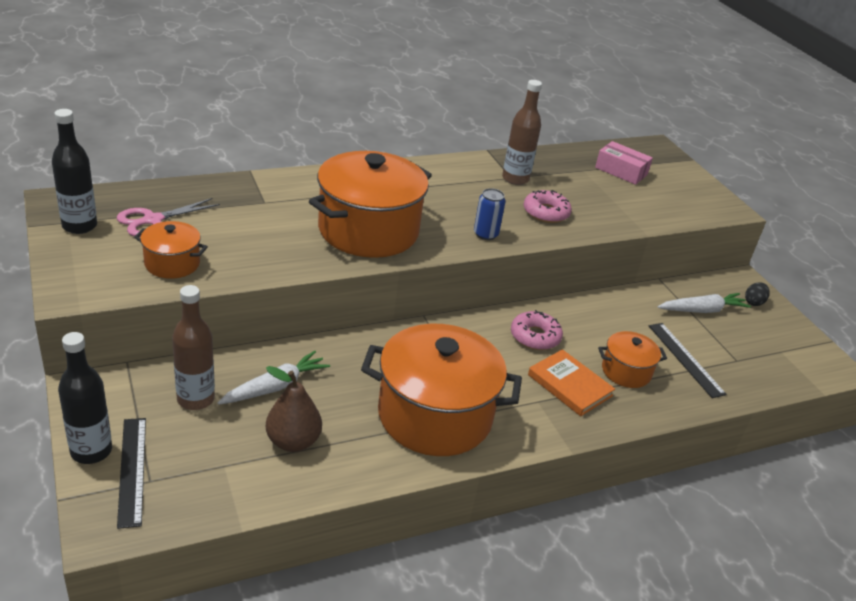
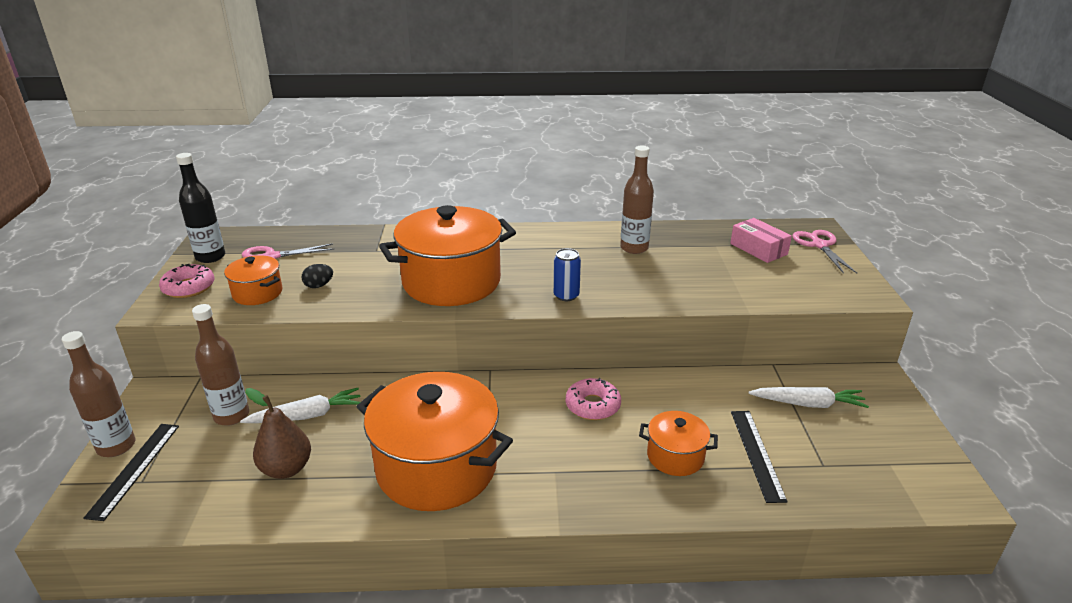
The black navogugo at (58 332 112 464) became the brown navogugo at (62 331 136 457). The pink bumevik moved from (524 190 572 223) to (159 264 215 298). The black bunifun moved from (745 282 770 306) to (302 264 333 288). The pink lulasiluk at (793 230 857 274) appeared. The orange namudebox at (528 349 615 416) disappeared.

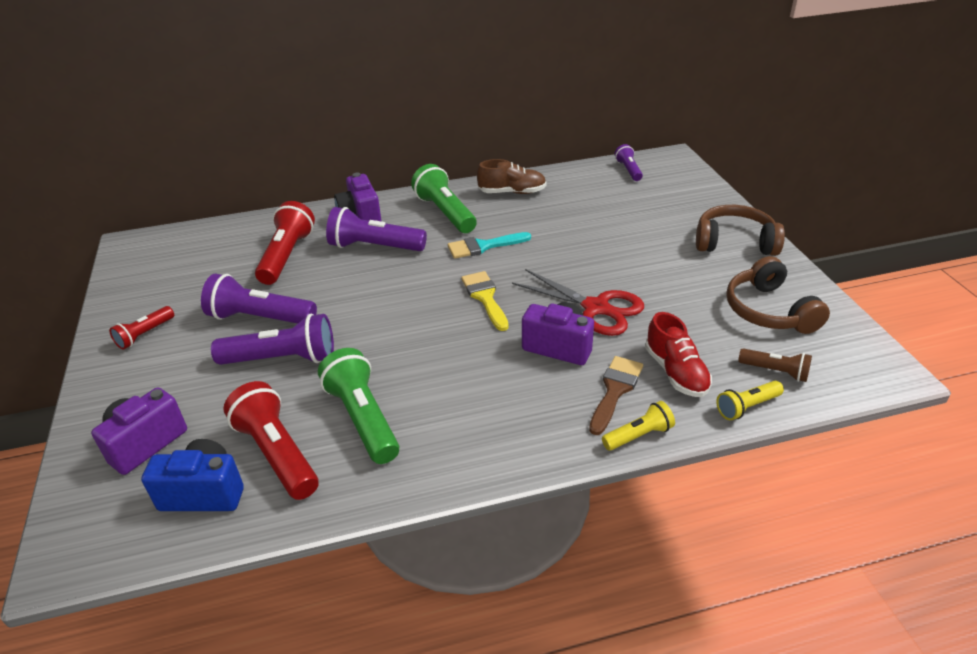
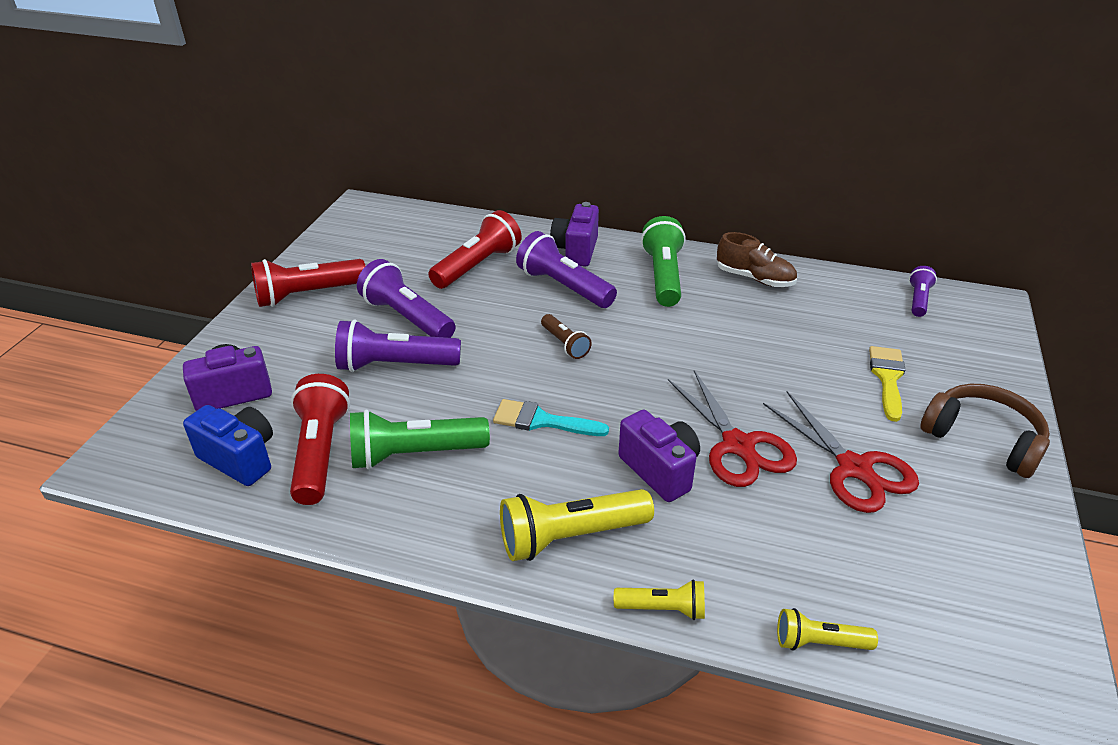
The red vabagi at (109 306 174 350) changed to 1.80 times the size. The purple vabagi at (211 313 334 365) turned 150 degrees clockwise. The green vabagi at (318 348 399 464) turned 105 degrees counterclockwise. The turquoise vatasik moved from (448 232 531 259) to (493 399 609 436). The yellow vabagi at (500 489 654 561) appeared. The brown vabagi moved from (738 348 812 382) to (541 314 592 359). The red lulasiluk at (763 391 919 513) appeared. The yellow vatasik moved from (461 271 509 331) to (869 346 905 422). The brown vatasik at (589 356 643 435) disappeared. The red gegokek at (645 312 712 397) disappeared. The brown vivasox at (726 256 830 334) disappeared.

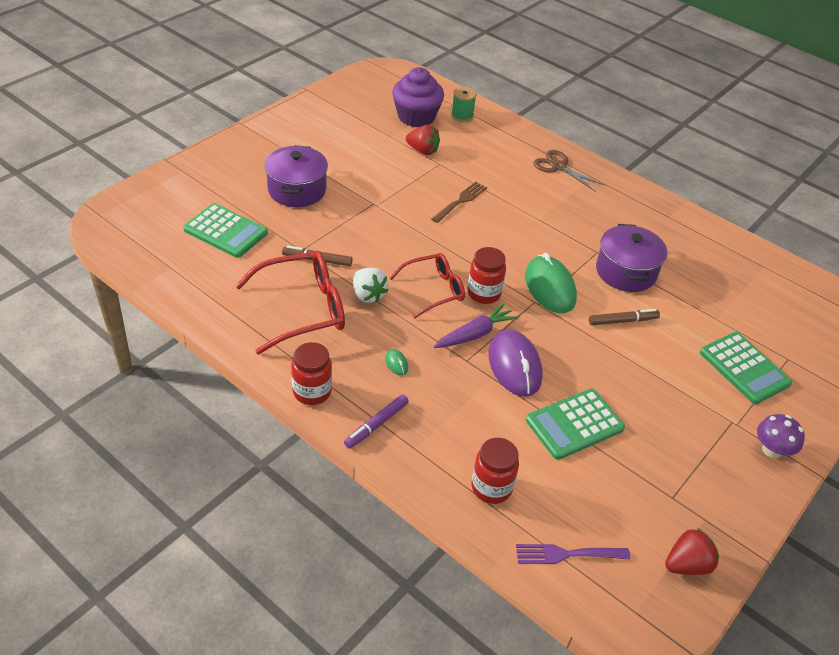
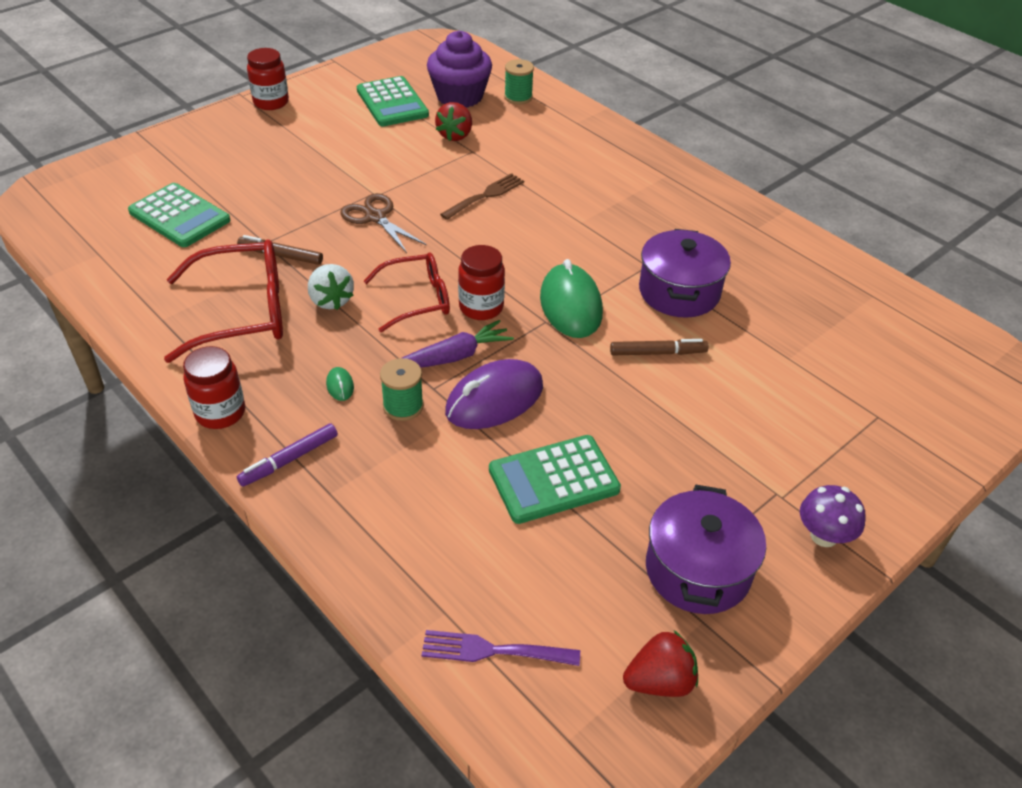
The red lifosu moved from (471 438 519 504) to (247 48 289 110). The brown lulasiluk moved from (533 150 604 191) to (340 193 427 253). The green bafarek moved from (700 332 792 404) to (357 76 429 126). The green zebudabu at (380 358 424 421) appeared. The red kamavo at (406 125 440 155) turned 75 degrees clockwise. The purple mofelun at (488 329 543 396) turned 60 degrees clockwise. The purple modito moved from (264 145 328 207) to (646 485 766 614).

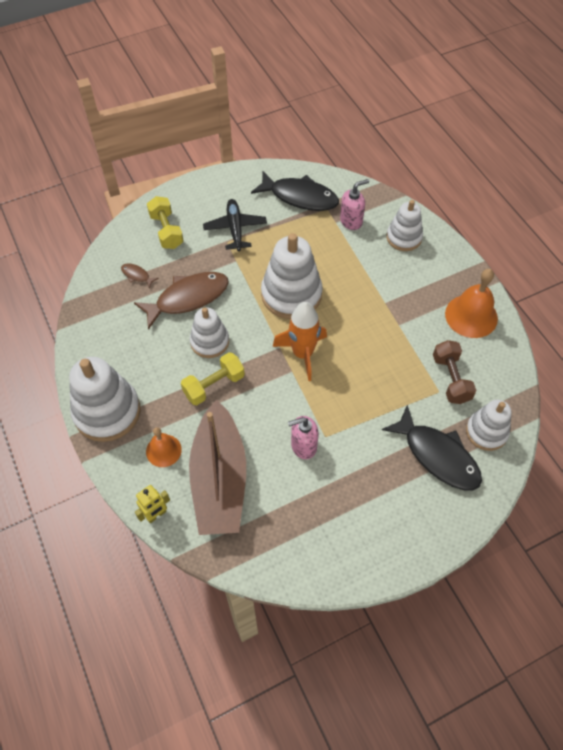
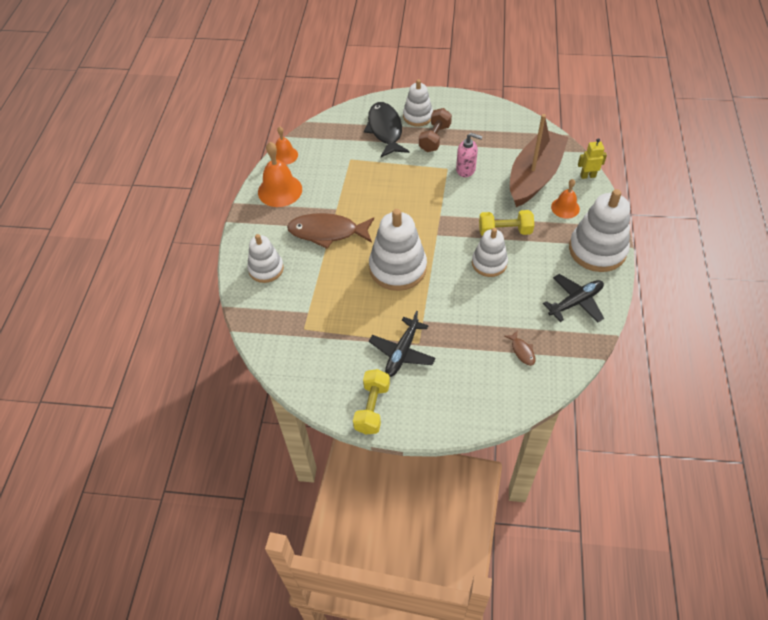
The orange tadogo at (275 126 298 165) appeared. The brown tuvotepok moved from (134 272 229 330) to (287 213 374 249). The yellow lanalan moved from (147 196 184 249) to (353 369 390 434). The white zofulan moved from (466 400 511 451) to (403 79 433 126). The brown lanalan moved from (433 340 476 404) to (419 108 452 152). The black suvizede at (543 274 604 323) appeared. The black tuvotepok at (251 171 339 211) disappeared. The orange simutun at (272 302 327 381) disappeared. The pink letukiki at (340 179 369 230) disappeared.

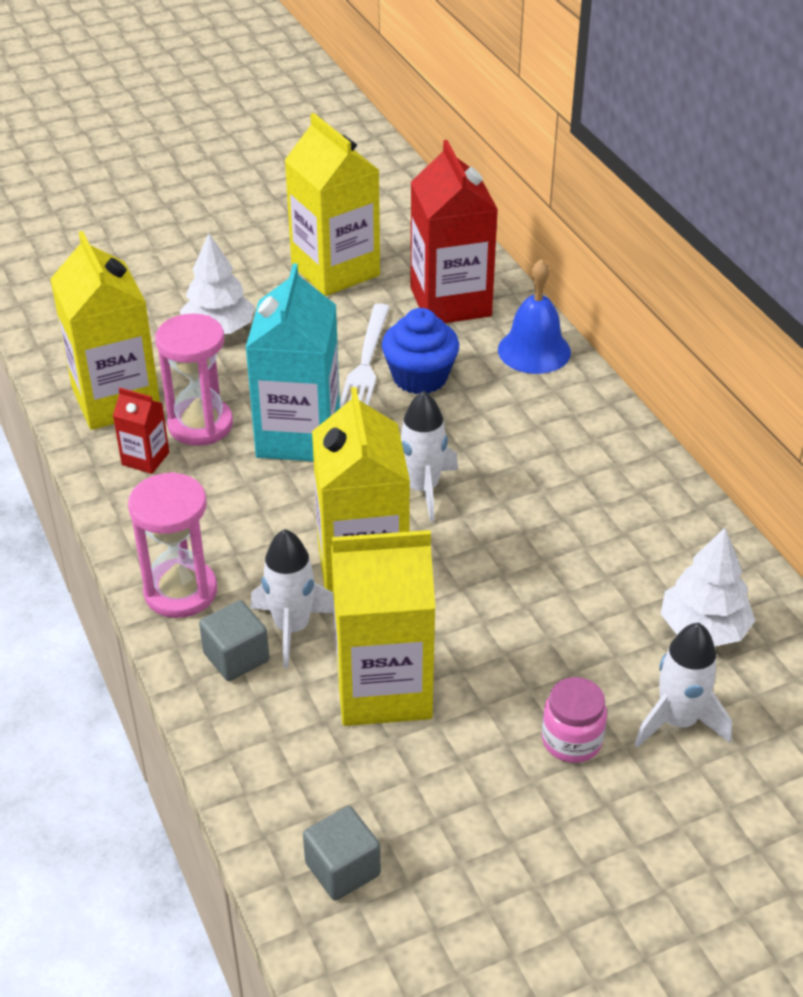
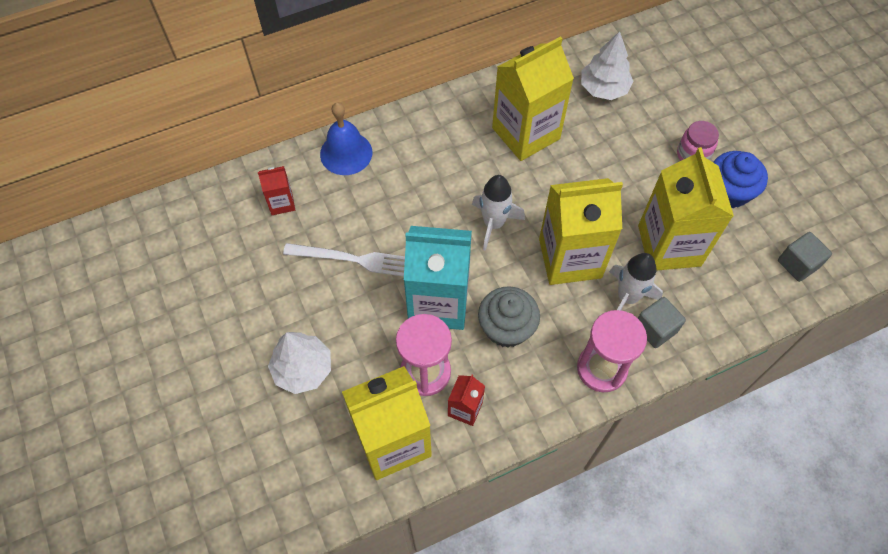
The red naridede at (411 140 498 323) changed to 0.46 times the size. The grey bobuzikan at (478 286 540 347) appeared. The yellow naridede moved from (285 113 380 296) to (492 36 574 161). The blue bobuzikan moved from (382 308 459 394) to (713 151 768 208). The white simutun at (635 623 732 748) disappeared.

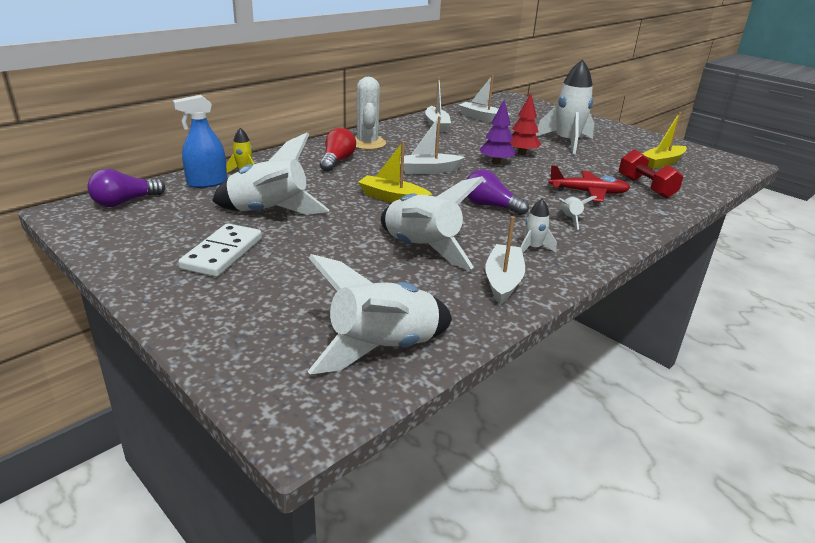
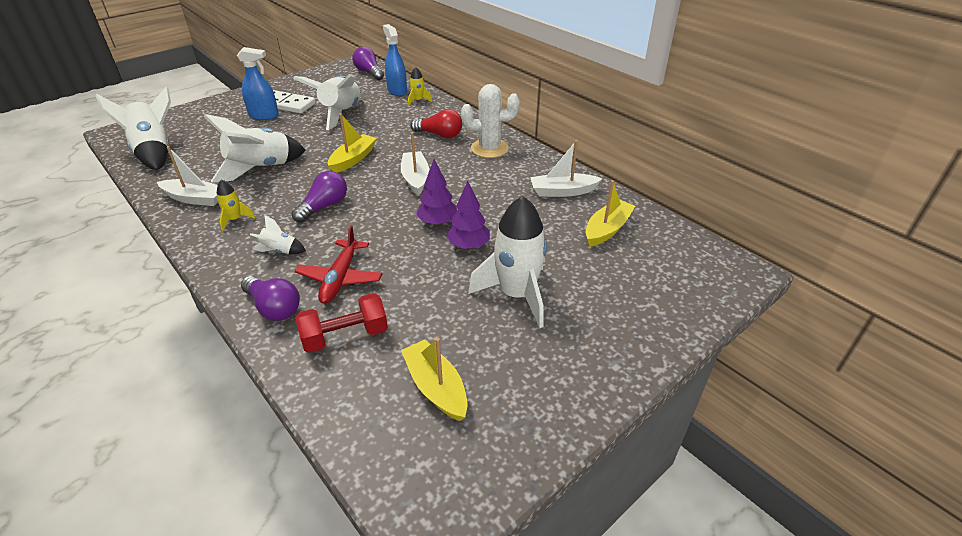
The white simutun at (521 199 557 253) became the yellow simutun at (217 180 255 231). The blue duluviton at (237 47 279 120) appeared. The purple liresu at (241 276 300 321) appeared. The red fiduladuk at (510 93 541 155) became the purple fiduladuk at (446 181 490 249). The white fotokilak at (458 75 511 122) became the yellow fotokilak at (586 180 635 247).

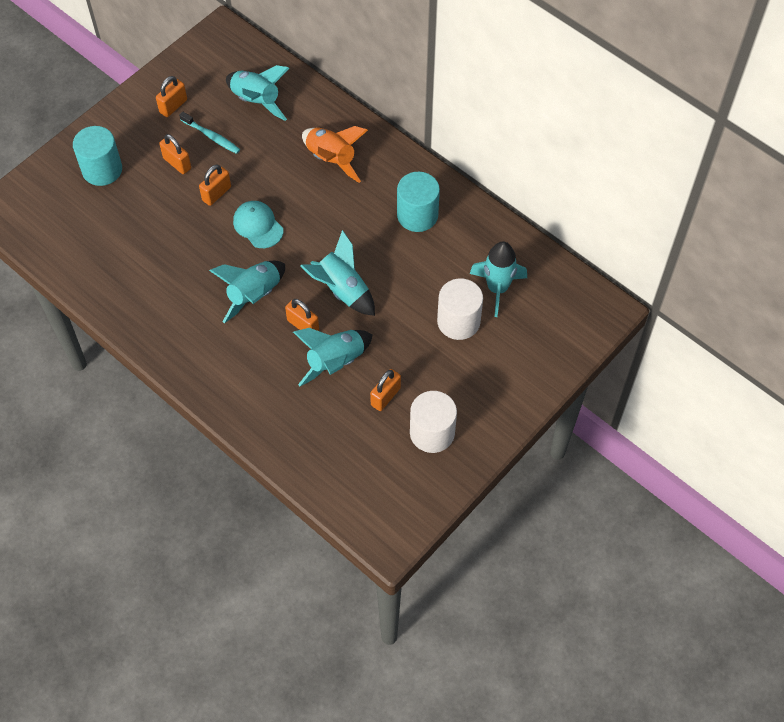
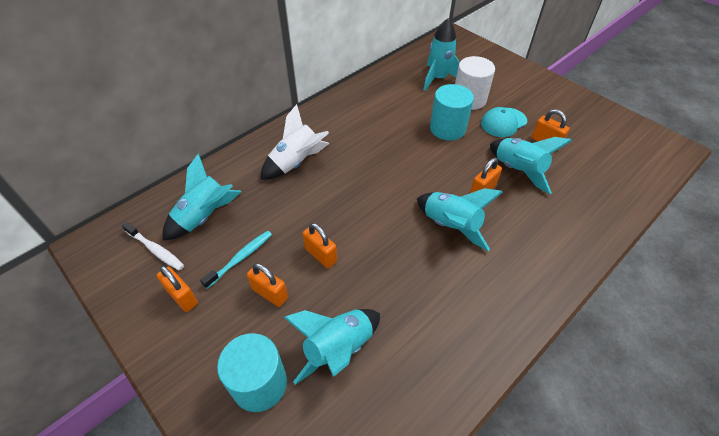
The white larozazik at (122 222 184 271) appeared. The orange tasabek at (159 134 191 174) turned 75 degrees clockwise. The orange simutun at (302 126 368 183) became the white simutun at (260 104 329 180). The turquoise simutun moved from (300 230 375 316) to (284 309 380 385). The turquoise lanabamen moved from (397 172 440 232) to (430 84 474 141). The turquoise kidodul moved from (233 201 283 248) to (481 107 527 137). The white lanabamen at (410 391 457 453) disappeared.

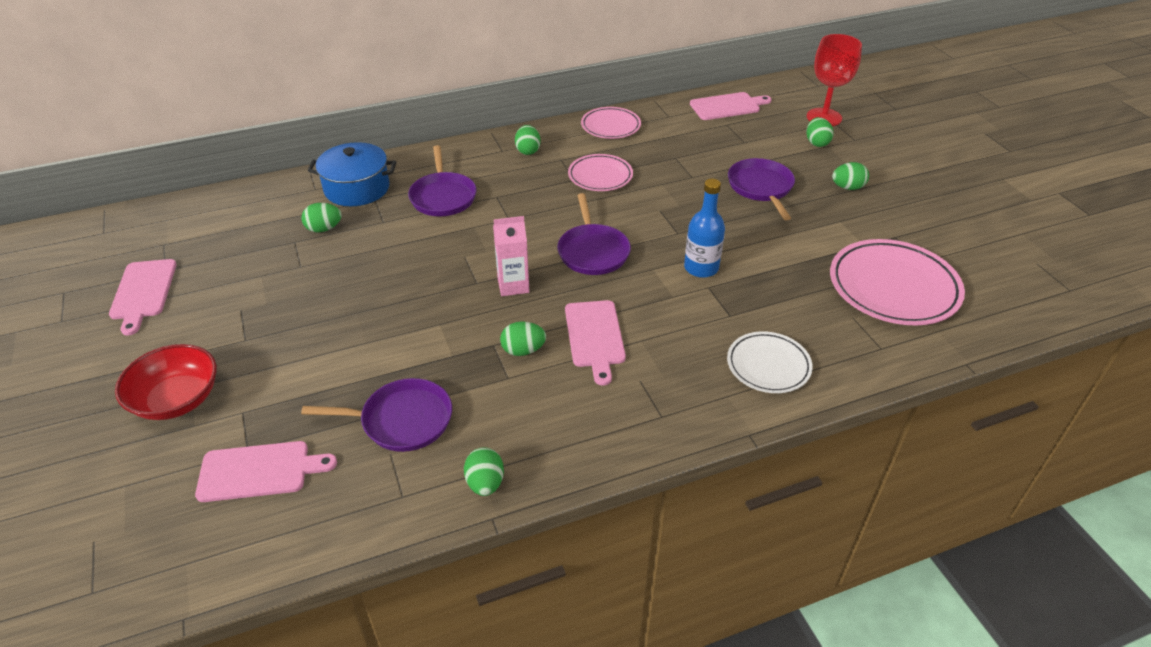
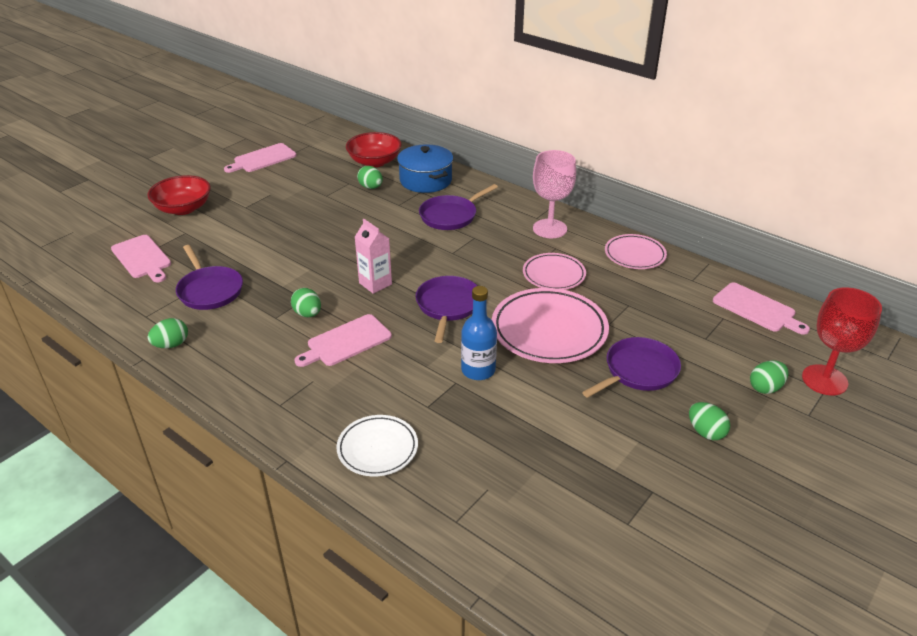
The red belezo at (346 132 402 167) appeared. The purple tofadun at (557 193 631 275) turned 135 degrees clockwise. The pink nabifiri moved from (830 239 965 325) to (492 288 609 363). The green bunifun at (515 125 541 155) was replaced by the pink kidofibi at (533 150 576 238).

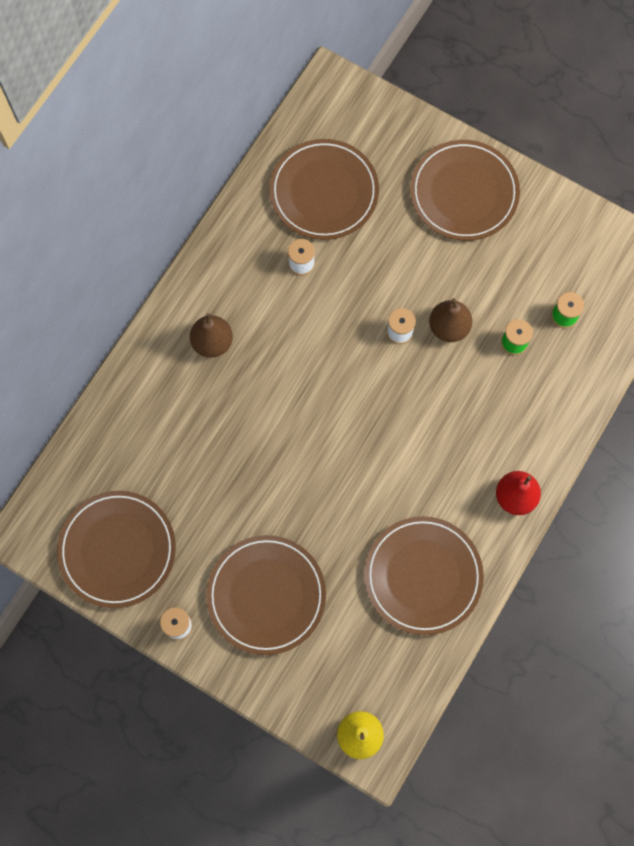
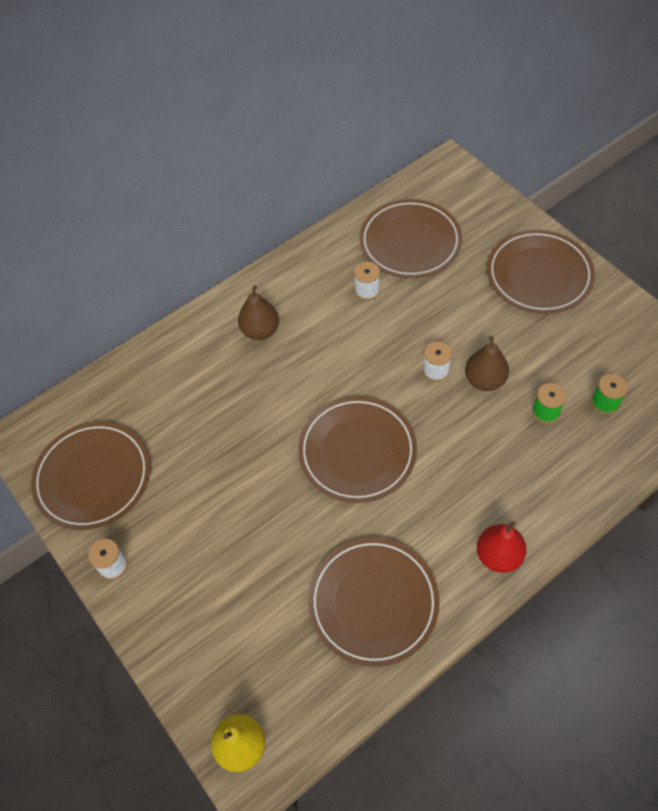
The brown nabifiri moved from (206 535 326 655) to (298 396 417 503).

